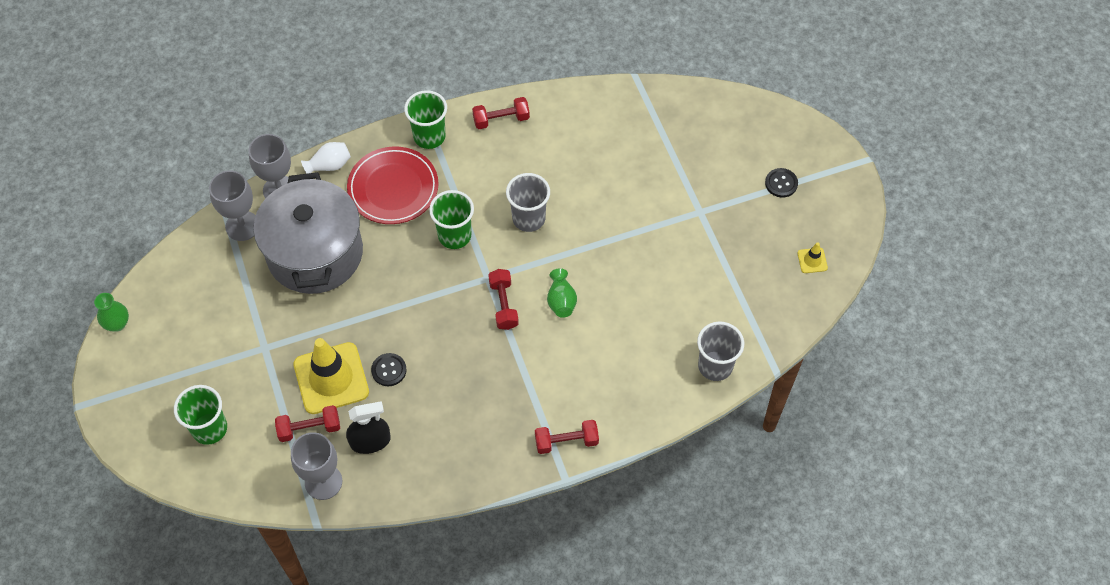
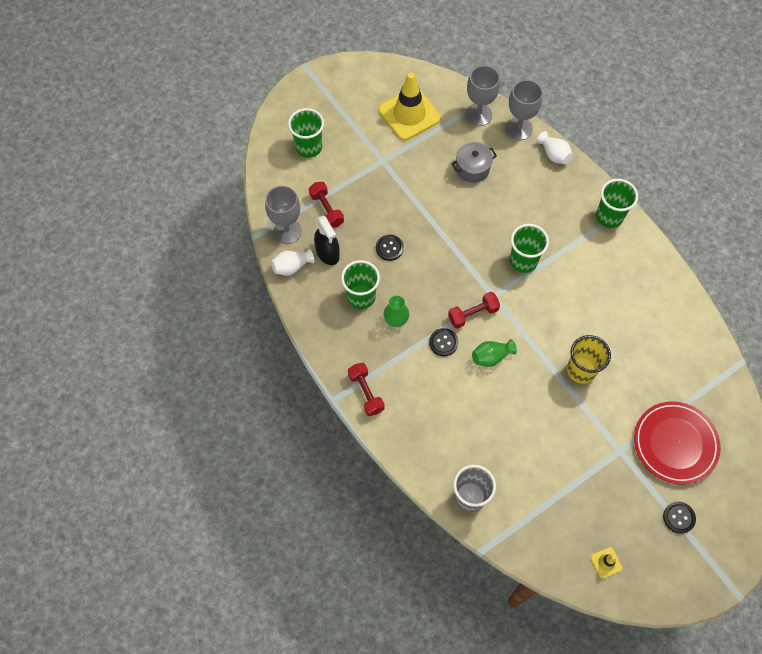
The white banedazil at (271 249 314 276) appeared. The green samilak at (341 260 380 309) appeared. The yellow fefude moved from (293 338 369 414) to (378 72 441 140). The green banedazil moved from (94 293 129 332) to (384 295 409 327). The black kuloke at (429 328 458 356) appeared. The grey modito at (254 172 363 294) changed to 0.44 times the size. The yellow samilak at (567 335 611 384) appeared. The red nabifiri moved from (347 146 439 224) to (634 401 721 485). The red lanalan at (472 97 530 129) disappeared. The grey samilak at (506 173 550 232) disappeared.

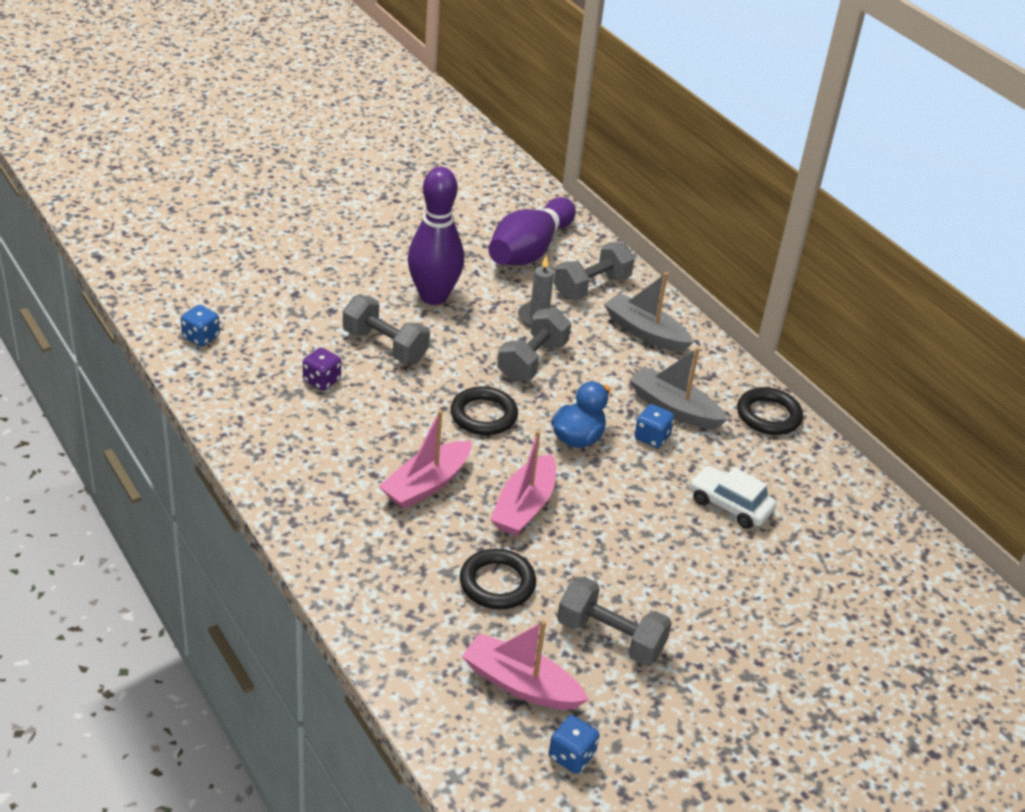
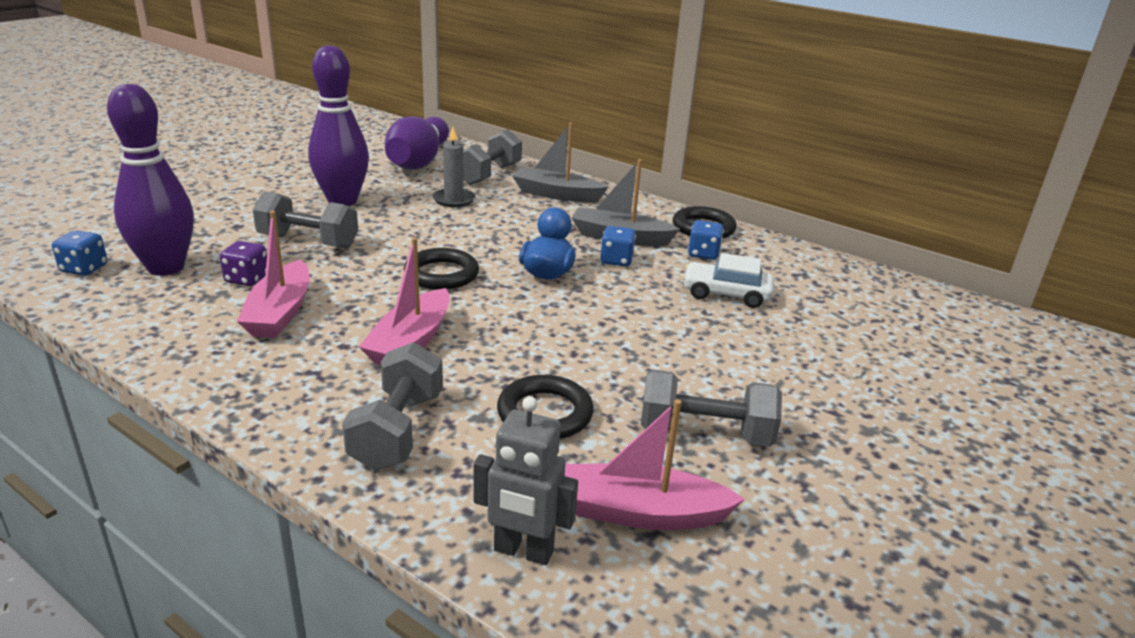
The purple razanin at (107 84 194 276) appeared. The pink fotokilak moved from (490 430 556 536) to (237 211 310 338). The grey lanalan moved from (497 308 571 381) to (342 342 443 471). The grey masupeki at (474 396 578 565) appeared. The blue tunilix moved from (549 715 600 774) to (688 220 724 260).

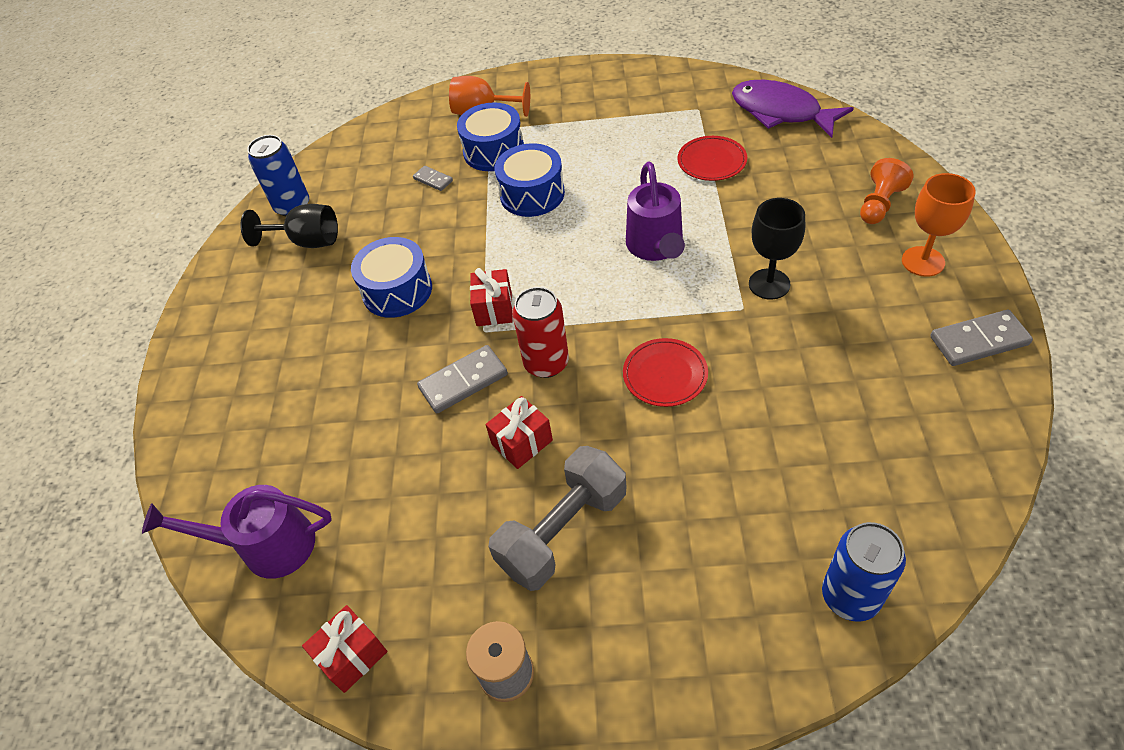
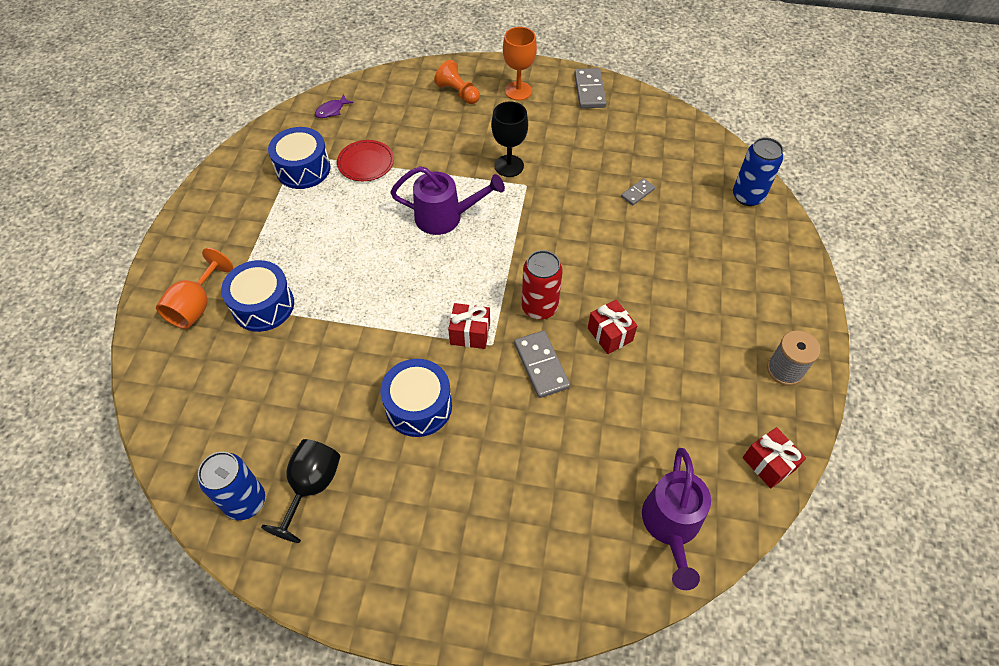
The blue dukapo moved from (494 143 565 217) to (268 127 331 189). The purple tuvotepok at (732 80 854 138) changed to 0.42 times the size. The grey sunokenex moved from (413 166 453 191) to (621 178 655 205). The grey lanalan at (488 446 626 591) disappeared. The red nabifiri at (623 338 708 407) disappeared.

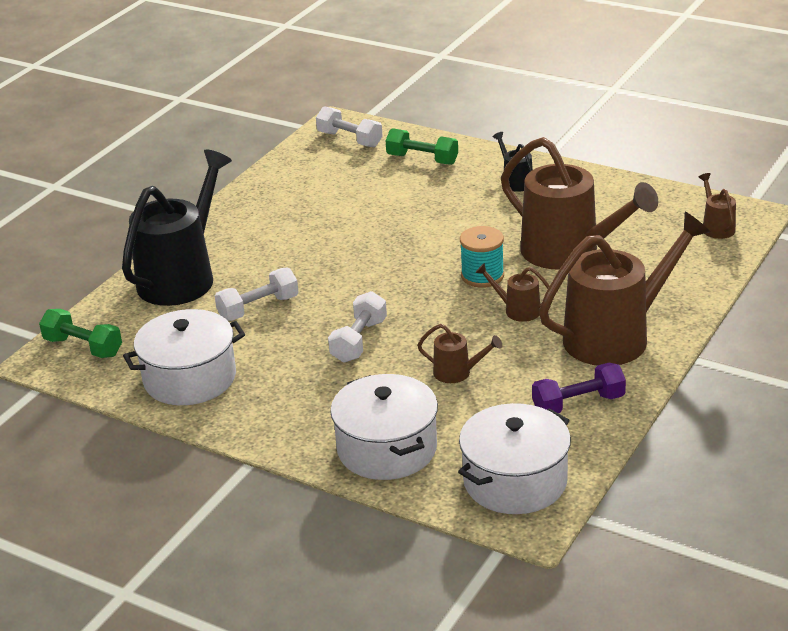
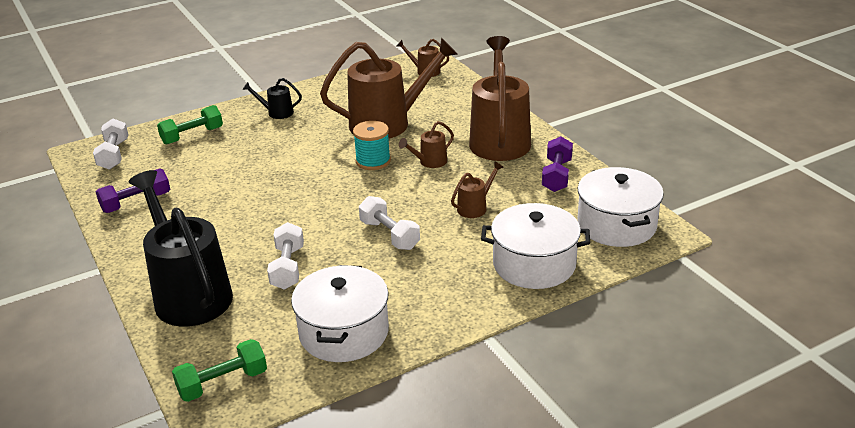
The white lanalan at (316 106 383 147) turned 75 degrees counterclockwise. The purple lanalan at (96 169 170 213) appeared.

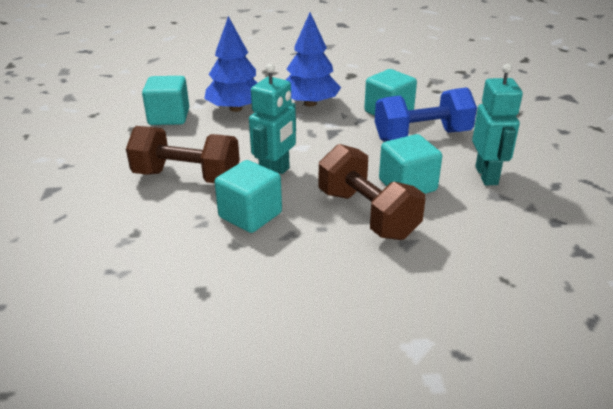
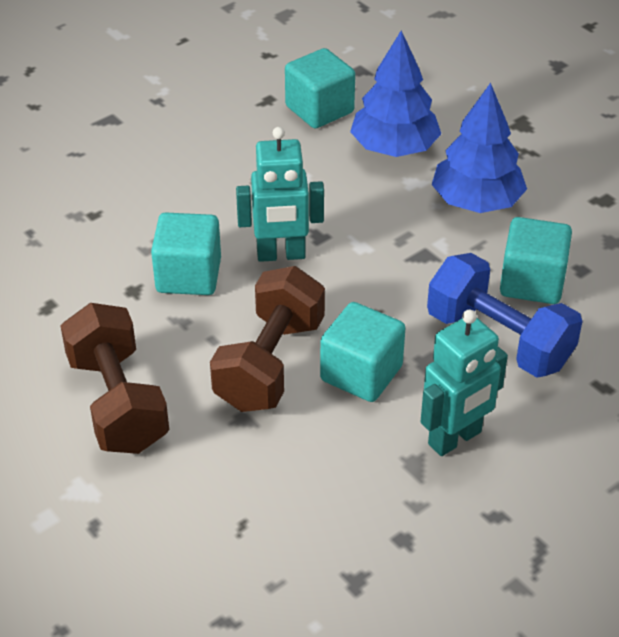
The brown lanalan moved from (126 126 240 183) to (60 303 169 454).

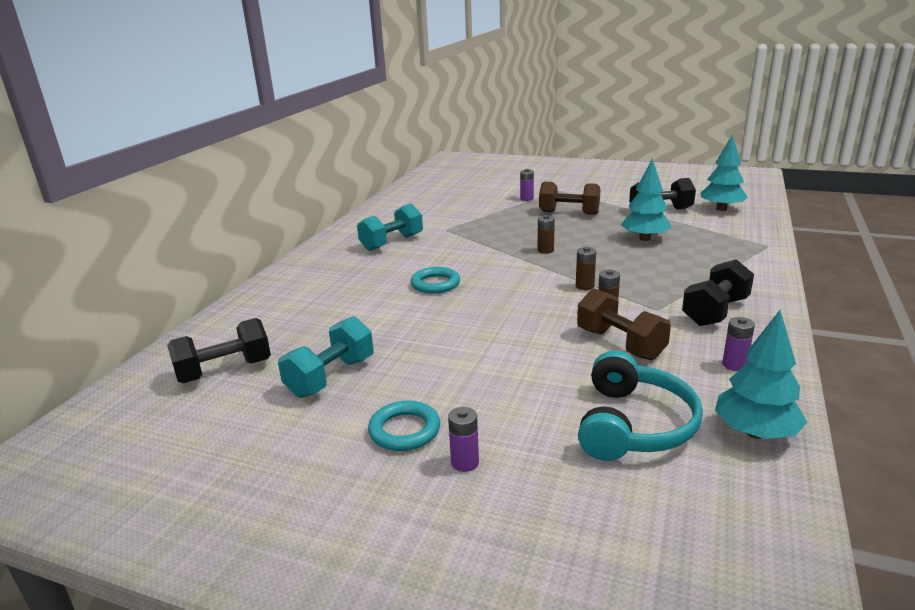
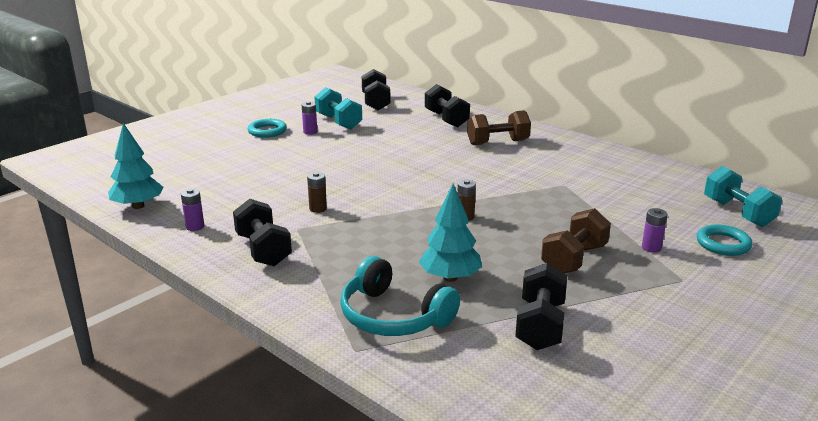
The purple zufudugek moved from (448 407 479 472) to (302 101 317 135). The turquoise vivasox moved from (578 350 703 461) to (340 256 460 336). The black lanalan at (425 84 470 128) appeared. The brown lanalan moved from (577 288 671 361) to (467 110 531 145). The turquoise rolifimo moved from (411 267 460 294) to (697 224 753 256). The turquoise lanalan moved from (357 204 423 251) to (704 166 782 227). The brown zufudugek at (576 247 596 290) disappeared. The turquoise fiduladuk at (701 135 748 211) disappeared.

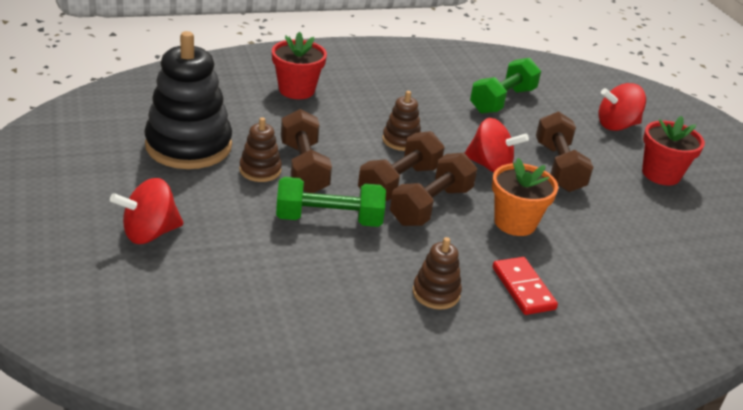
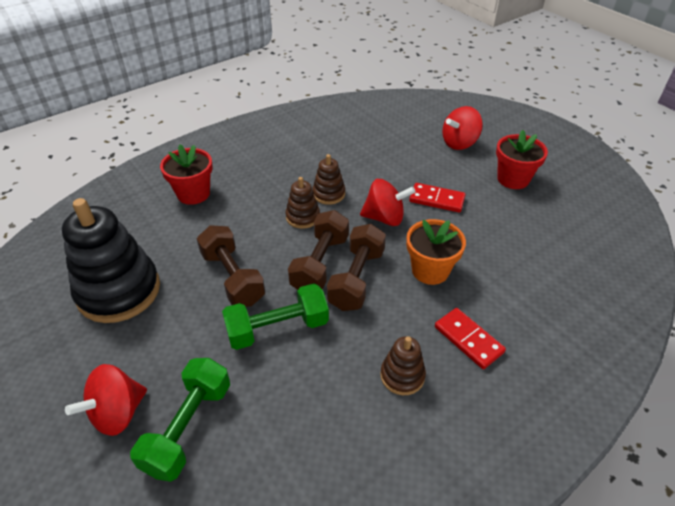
The green lanalan moved from (470 58 541 114) to (130 358 230 482). The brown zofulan moved from (239 117 282 182) to (312 154 345 205). The brown lanalan at (536 111 594 192) was replaced by the red sunokenex at (409 183 466 213).

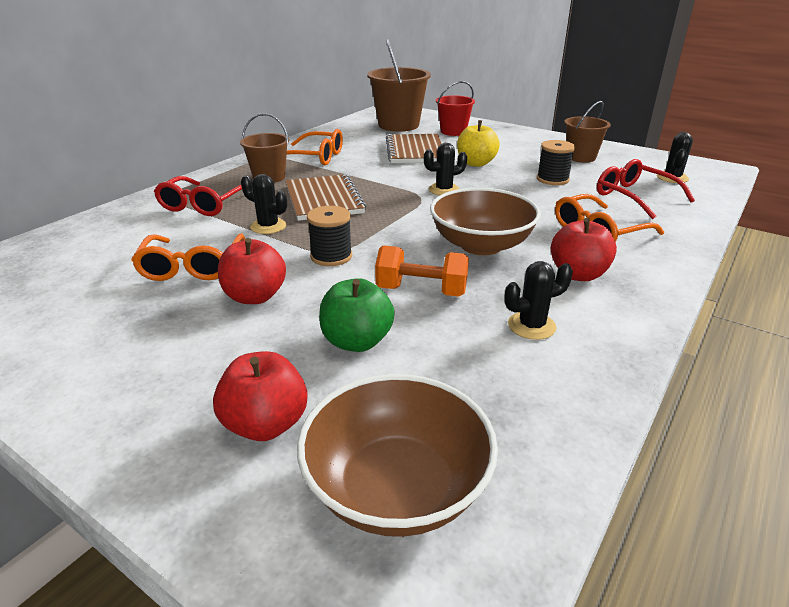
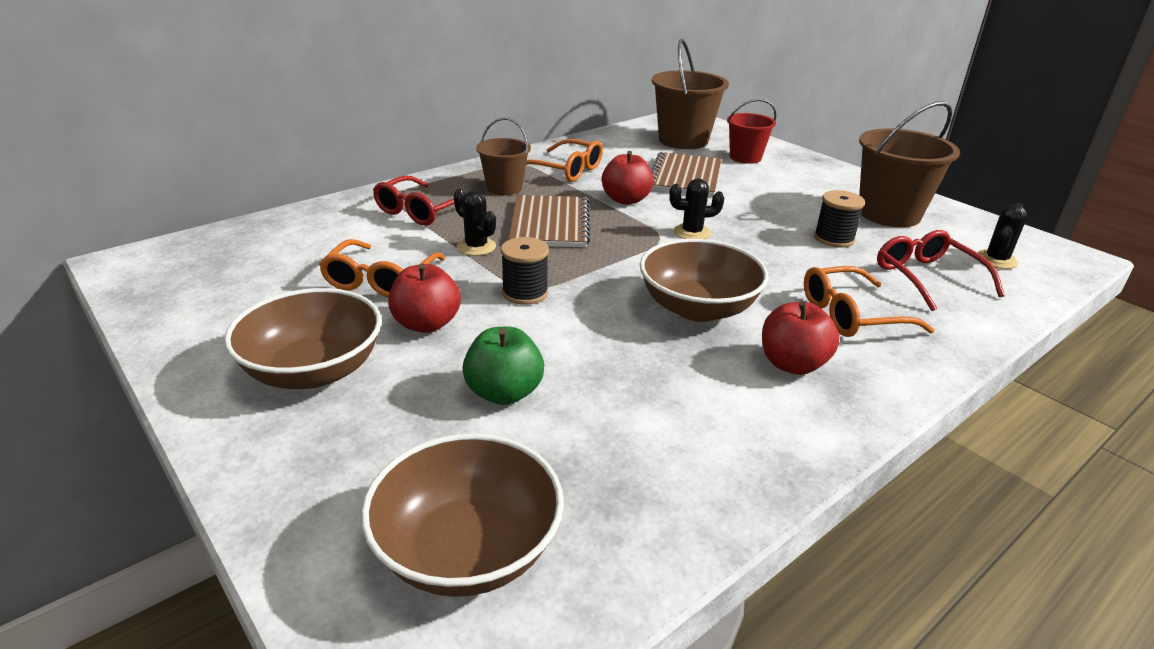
The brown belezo at (224 288 382 389) appeared. The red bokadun moved from (213 351 307 441) to (602 151 654 205). The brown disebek at (564 101 611 162) changed to 1.64 times the size. The orange lanalan at (375 245 469 297) disappeared. The yellow bokadun at (457 120 500 167) disappeared. The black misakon at (504 261 573 340) disappeared.

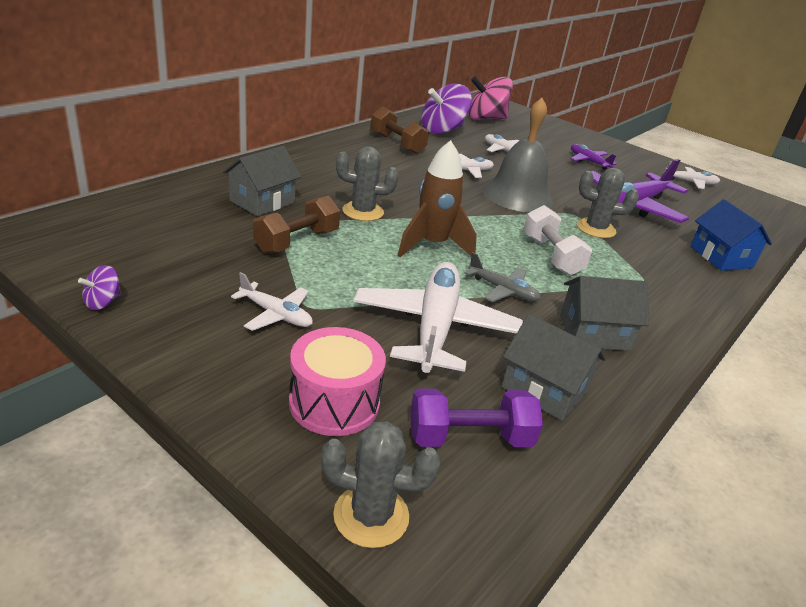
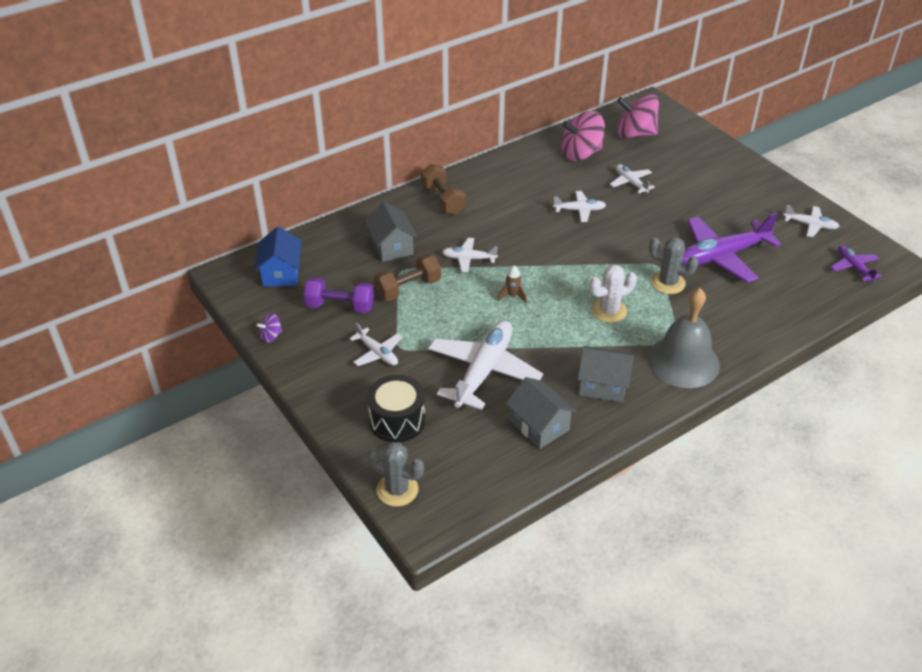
The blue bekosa moved from (690 199 772 271) to (255 226 302 287). The purple lanalan moved from (410 388 543 447) to (303 278 374 313). The grey bekosa at (223 146 301 216) turned 75 degrees counterclockwise. The pink dukapo at (289 327 386 436) became the black dukapo at (367 375 425 442). The brown lanalan moved from (371 106 429 154) to (421 164 465 215). The grey misakon at (336 146 398 221) was replaced by the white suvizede at (442 238 498 272). The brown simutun at (398 140 477 257) changed to 0.47 times the size. The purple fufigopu at (422 84 472 134) became the pink fufigopu at (561 111 605 161). The white lanalan at (523 205 592 276) was replaced by the white misakon at (589 265 637 323). The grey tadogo moved from (483 98 554 212) to (647 288 720 388). The purple suvizede moved from (570 144 617 170) to (831 245 882 282). The grey suvizede at (464 252 541 302) disappeared.

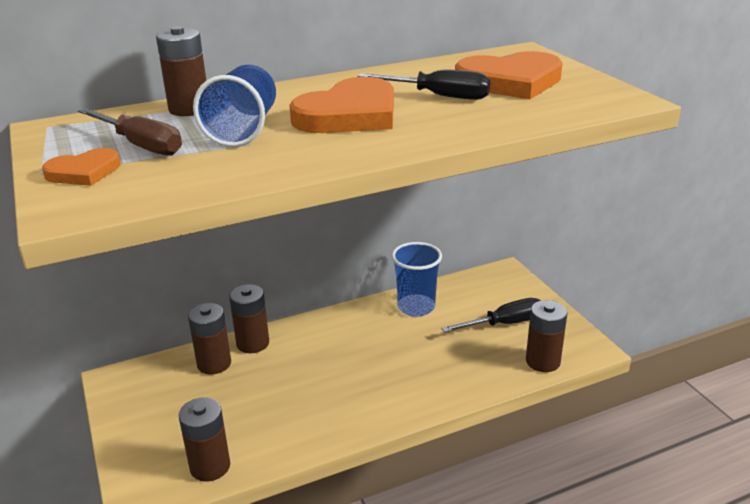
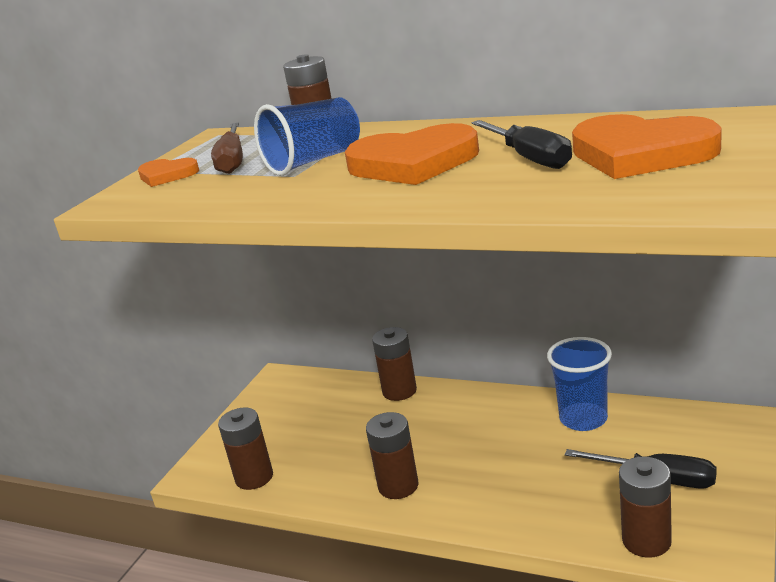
The brown zufudugek moved from (188 303 231 374) to (366 412 418 499).

